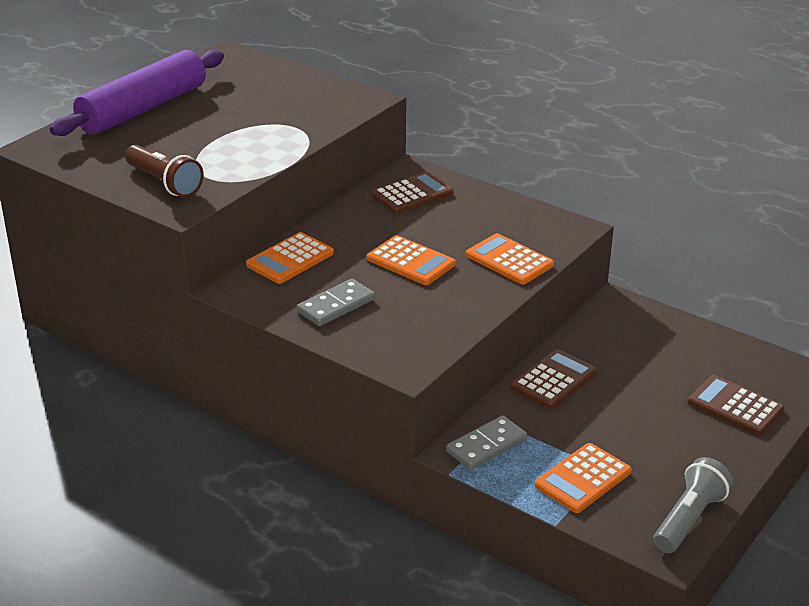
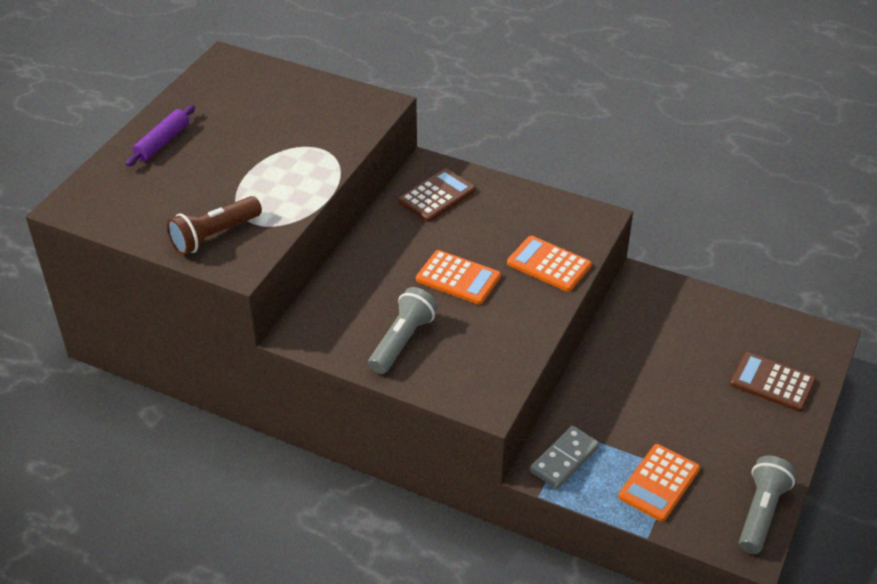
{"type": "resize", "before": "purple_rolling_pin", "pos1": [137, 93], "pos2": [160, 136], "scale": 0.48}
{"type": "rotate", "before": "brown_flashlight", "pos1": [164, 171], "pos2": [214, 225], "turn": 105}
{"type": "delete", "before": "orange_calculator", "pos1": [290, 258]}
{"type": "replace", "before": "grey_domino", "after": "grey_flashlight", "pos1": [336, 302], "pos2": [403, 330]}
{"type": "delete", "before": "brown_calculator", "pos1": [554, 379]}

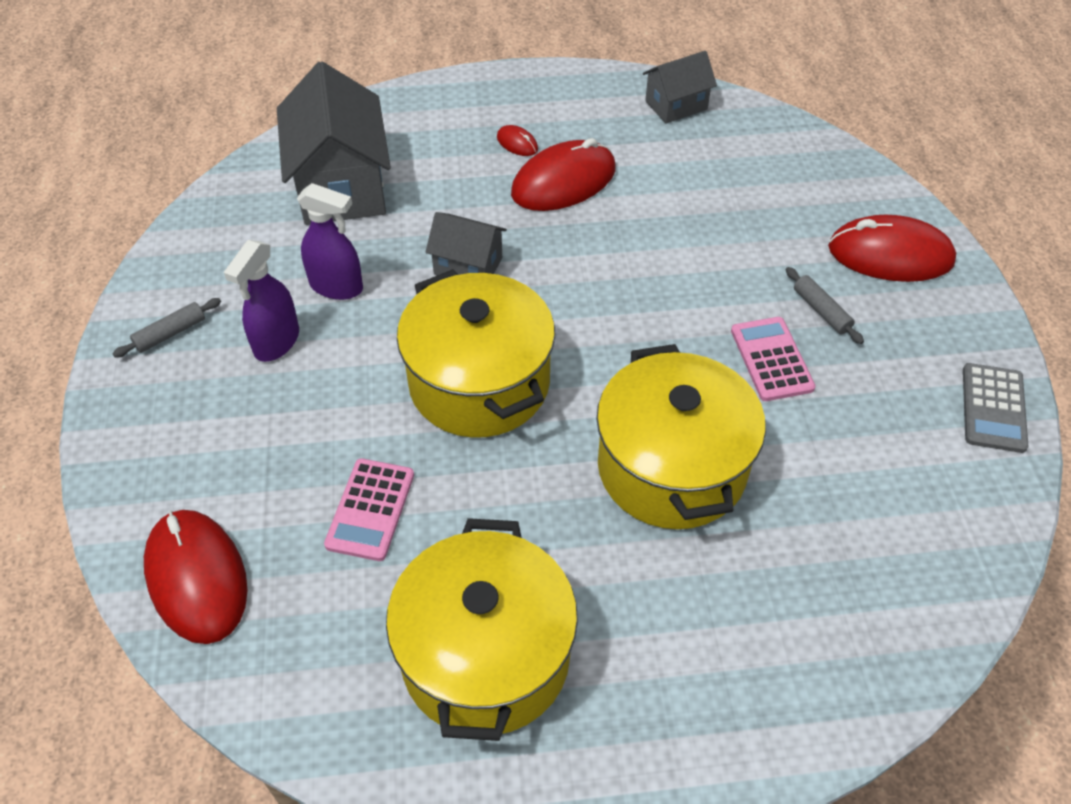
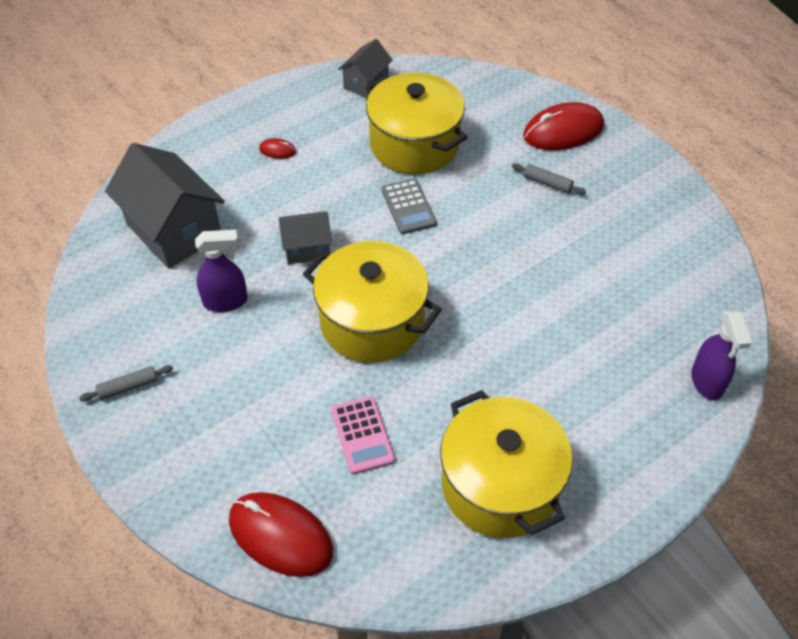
{"type": "delete", "before": "red_mouse", "pos1": [563, 174]}
{"type": "move", "before": "purple_spray_bottle", "pos1": [261, 301], "pos2": [721, 355]}
{"type": "rotate", "before": "grey_rolling_pin", "pos1": [166, 328], "pos2": [126, 383], "turn": 45}
{"type": "delete", "before": "pink_calculator", "pos1": [773, 359]}
{"type": "move", "before": "yellow_pot", "pos1": [681, 436], "pos2": [416, 123]}
{"type": "move", "before": "grey_calculator", "pos1": [995, 408], "pos2": [409, 206]}

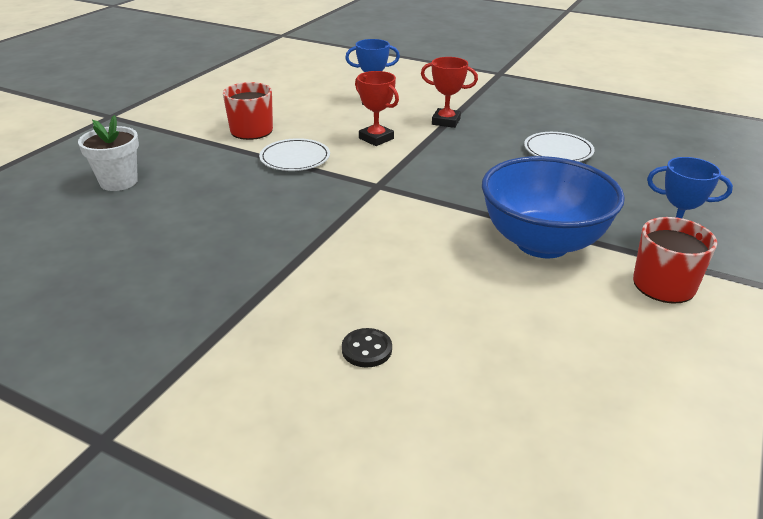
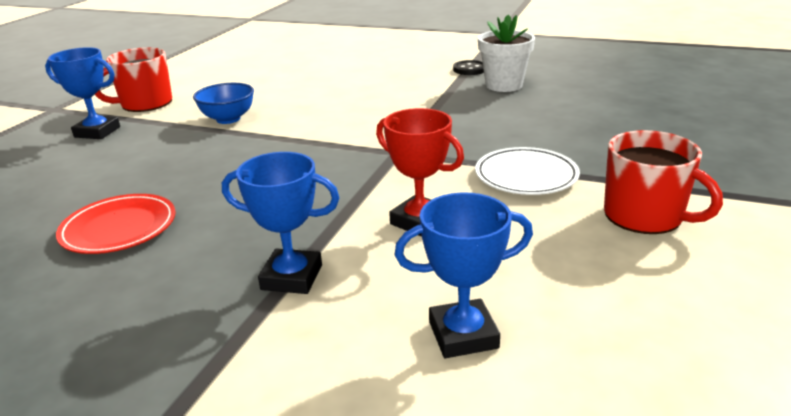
{"type": "recolor", "before": "red_trophy", "after": "blue_trophy", "pos1": [449, 92], "pos2": [280, 223]}
{"type": "move", "before": "white_flower_pot", "pos1": [108, 153], "pos2": [506, 53]}
{"type": "recolor", "before": "white_plate", "after": "red_plate", "pos1": [559, 147], "pos2": [116, 224]}
{"type": "resize", "before": "blue_bowl", "pos1": [553, 207], "pos2": [223, 103], "scale": 0.47}
{"type": "move", "before": "black_button", "pos1": [367, 348], "pos2": [468, 67]}

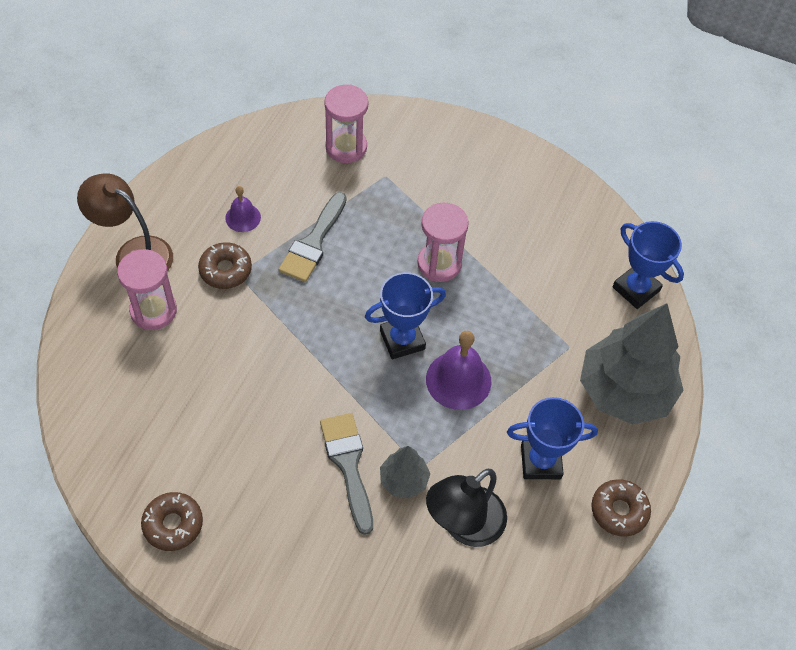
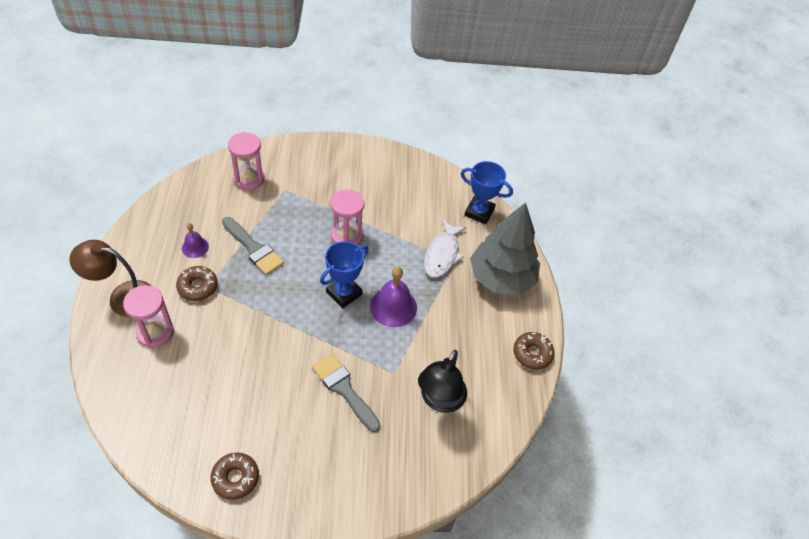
{"type": "rotate", "before": "grey_brush", "pos1": [313, 237], "pos2": [253, 246], "turn": -45}
{"type": "delete", "before": "blue_trophy", "pos1": [552, 438]}
{"type": "delete", "before": "grey_tree", "pos1": [405, 472]}
{"type": "insert", "after": "white_fish", "pos2": [445, 248]}

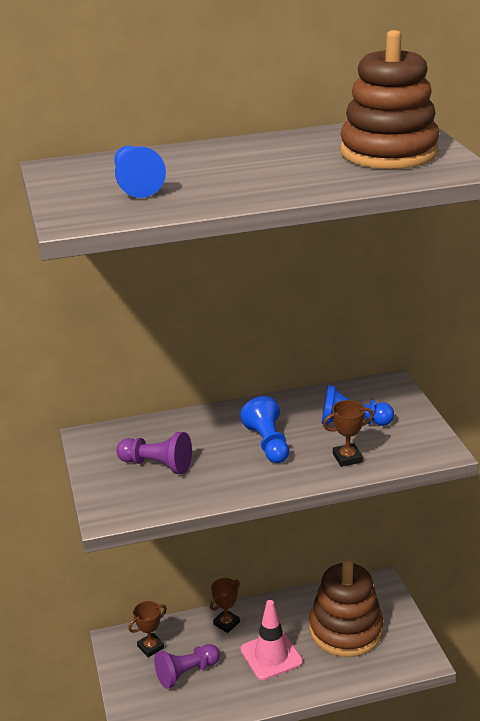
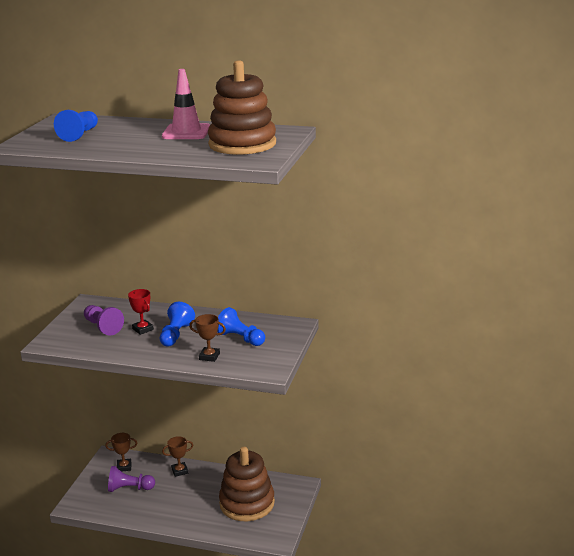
{"type": "move", "before": "pink_traffic_cone", "pos1": [271, 640], "pos2": [186, 104]}
{"type": "insert", "after": "red_trophy", "pos2": [141, 312]}

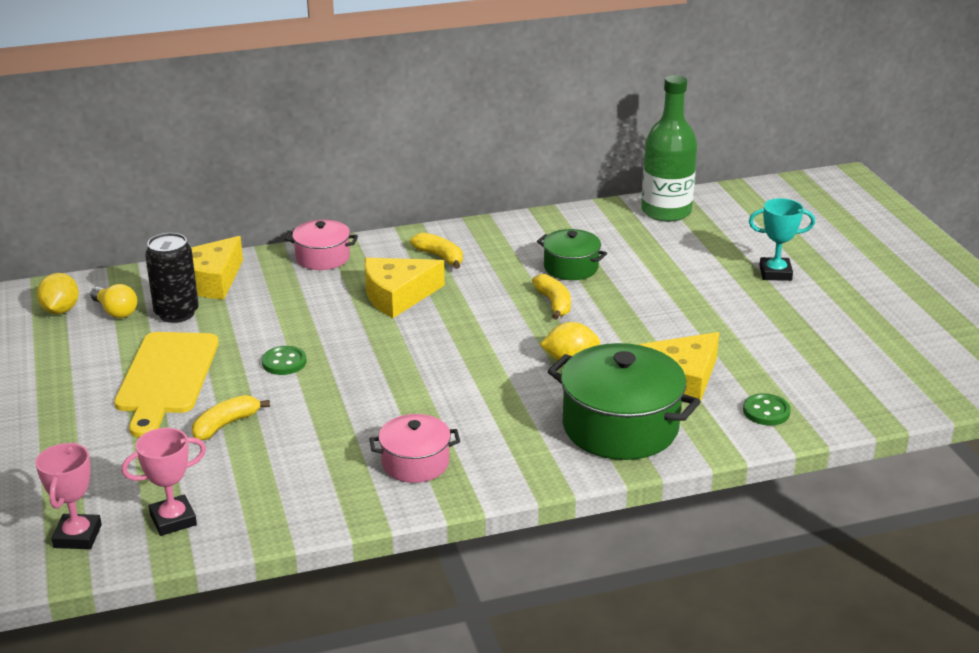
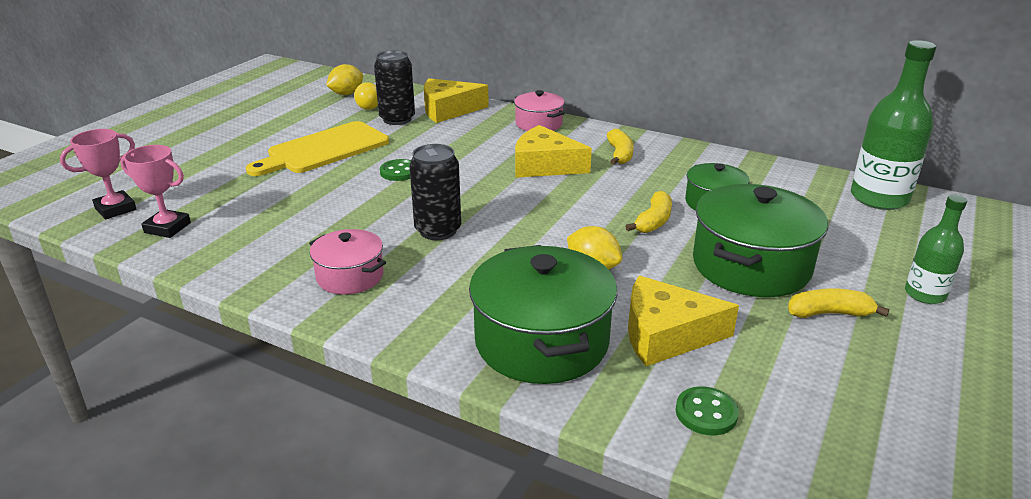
{"type": "replace", "before": "turquoise_trophy", "after": "green_bottle", "pos1": [782, 239], "pos2": [936, 249]}
{"type": "move", "before": "yellow_banana", "pos1": [231, 418], "pos2": [838, 303]}
{"type": "insert", "after": "black_can", "pos2": [435, 192]}
{"type": "insert", "after": "green_pot", "pos2": [760, 240]}

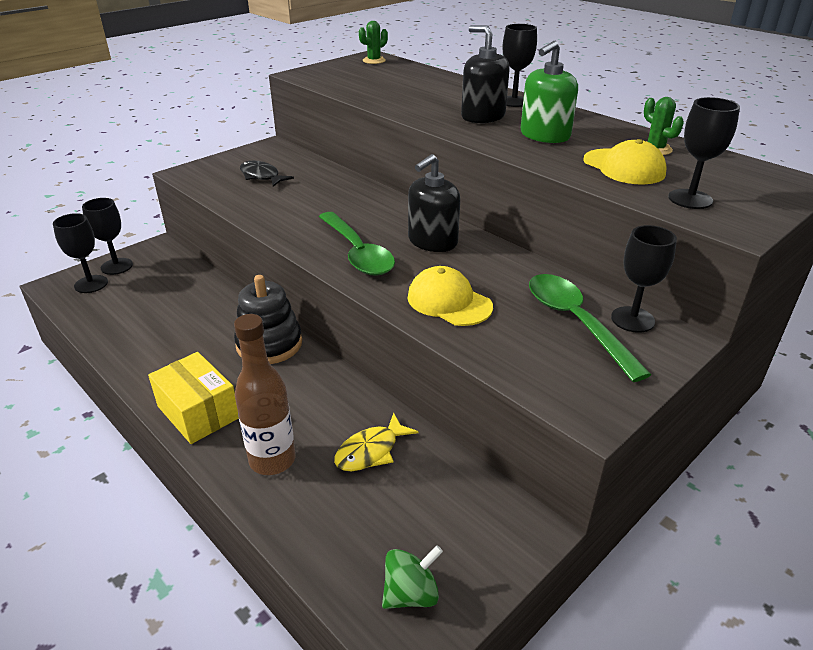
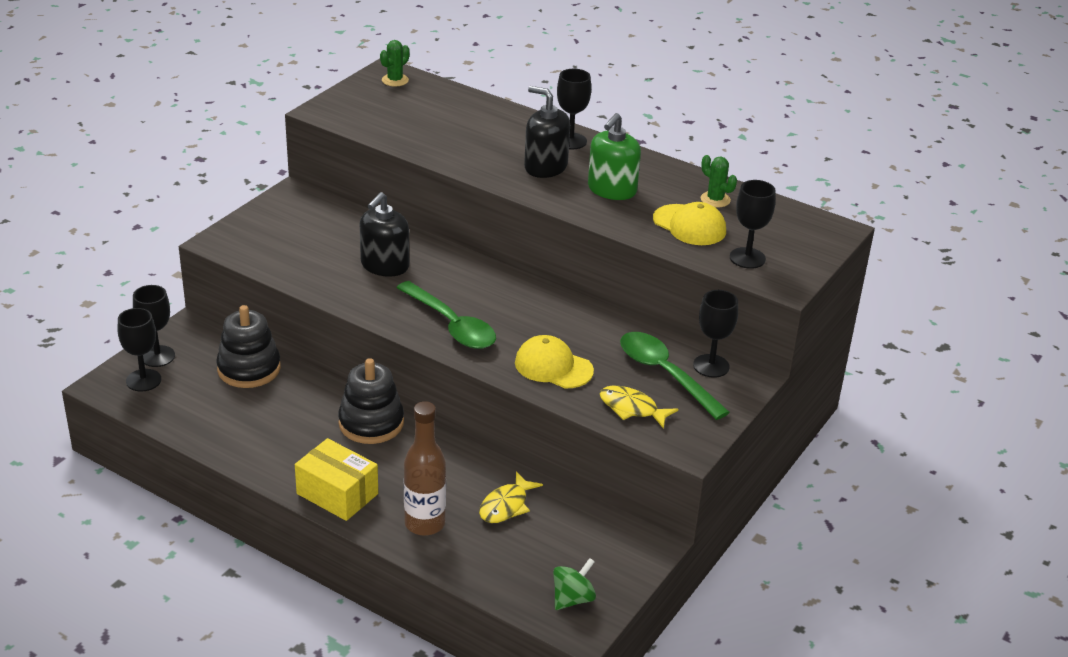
{"type": "move", "before": "black_soap_dispenser", "pos1": [434, 203], "pos2": [384, 234]}
{"type": "delete", "before": "black_fish", "pos1": [267, 174]}
{"type": "insert", "after": "black_stacking_toy", "pos2": [248, 346]}
{"type": "insert", "after": "yellow_fish", "pos2": [639, 407]}

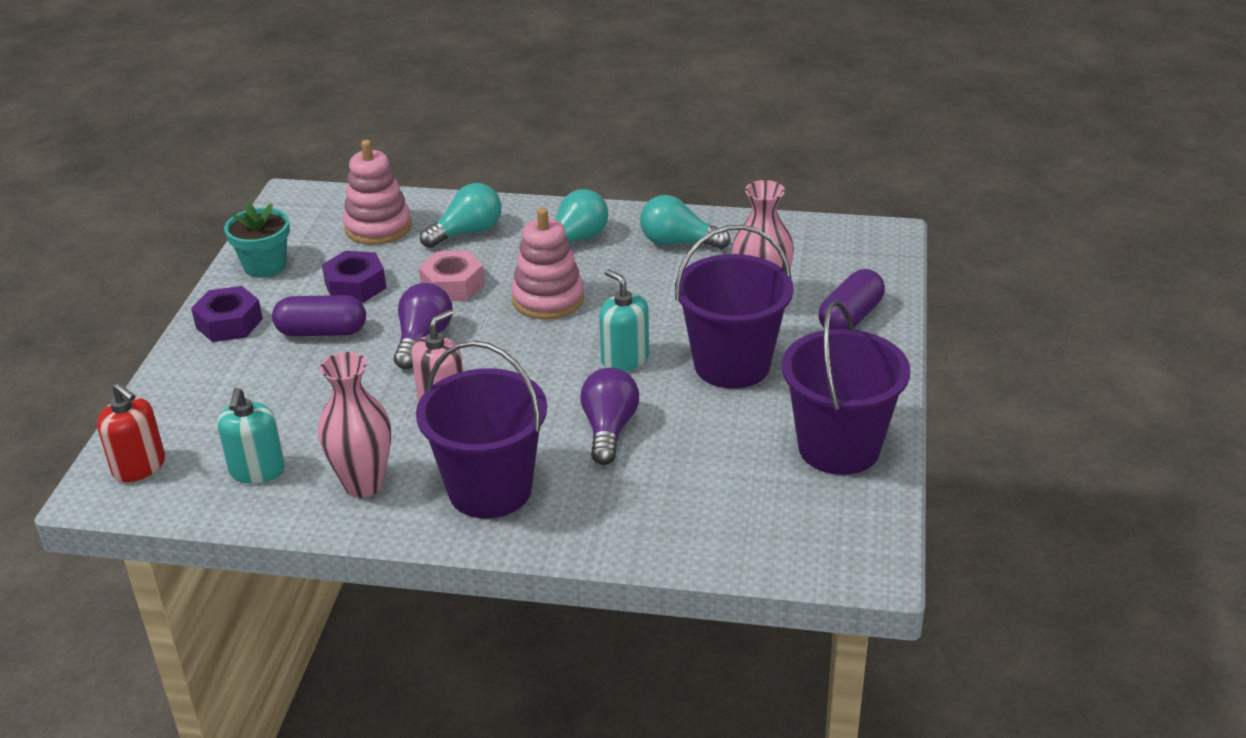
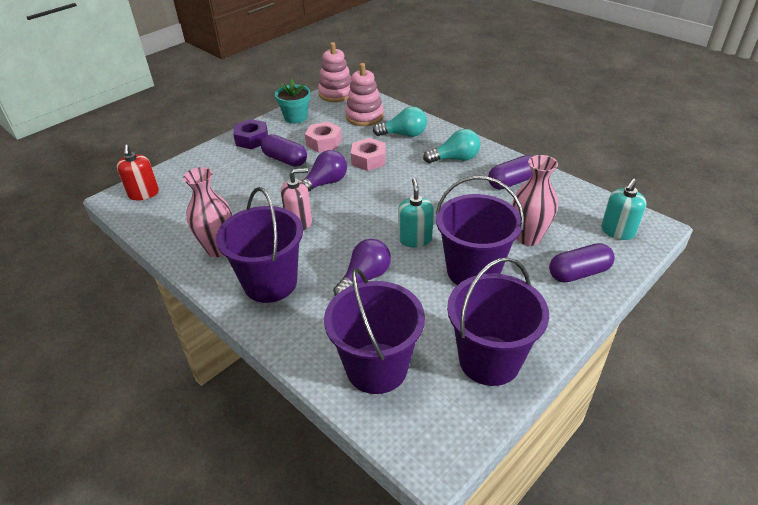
{"type": "replace", "before": "turquoise_light_bulb", "after": "purple_capsule", "pos1": [685, 222], "pos2": [510, 172]}
{"type": "move", "before": "pink_stacking_toy", "pos1": [547, 264], "pos2": [335, 72]}
{"type": "recolor", "before": "purple_nut", "after": "pink_nut", "pos1": [354, 277], "pos2": [323, 137]}
{"type": "move", "before": "turquoise_soap_dispenser", "pos1": [251, 436], "pos2": [623, 209]}
{"type": "insert", "after": "purple_bucket", "pos2": [374, 331]}

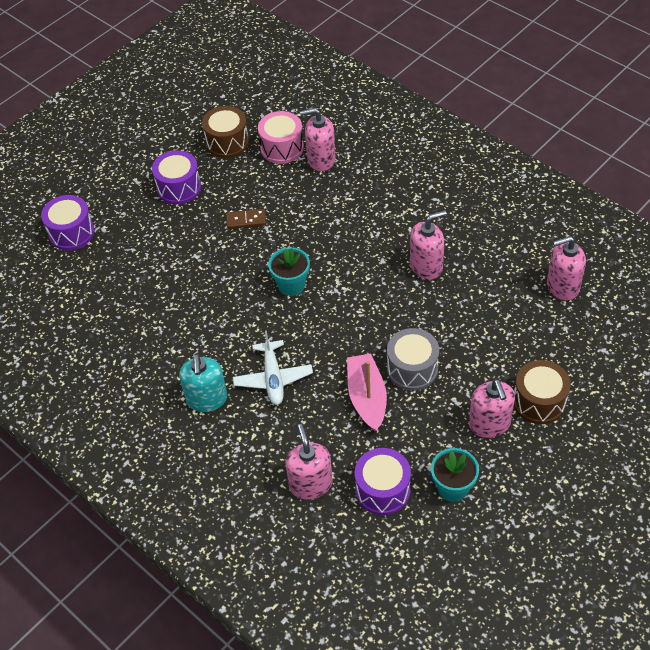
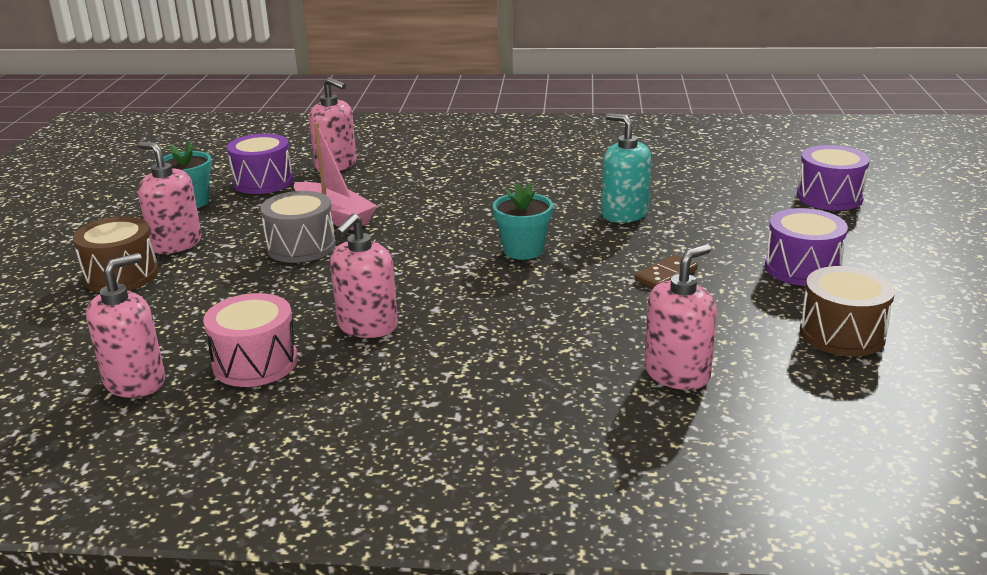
{"type": "move", "before": "pink_drum", "pos1": [281, 137], "pos2": [250, 340]}
{"type": "delete", "before": "white_plane", "pos1": [273, 367]}
{"type": "move", "before": "turquoise_soap_dispenser", "pos1": [203, 383], "pos2": [626, 168]}

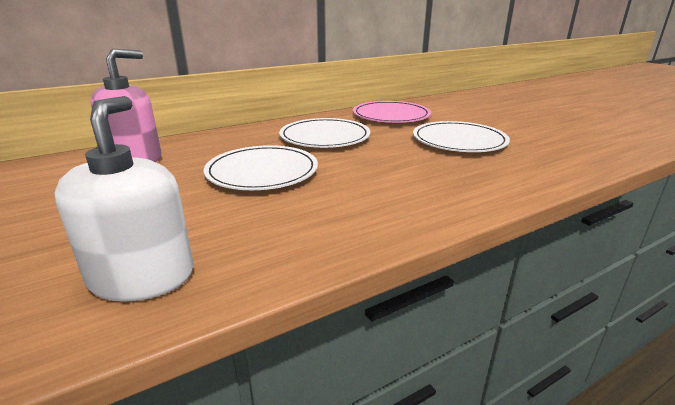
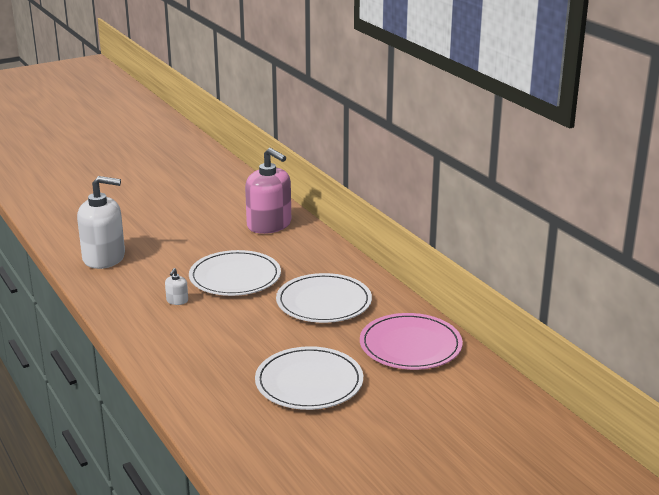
{"type": "insert", "after": "white_soap_dispenser", "pos2": [176, 286]}

